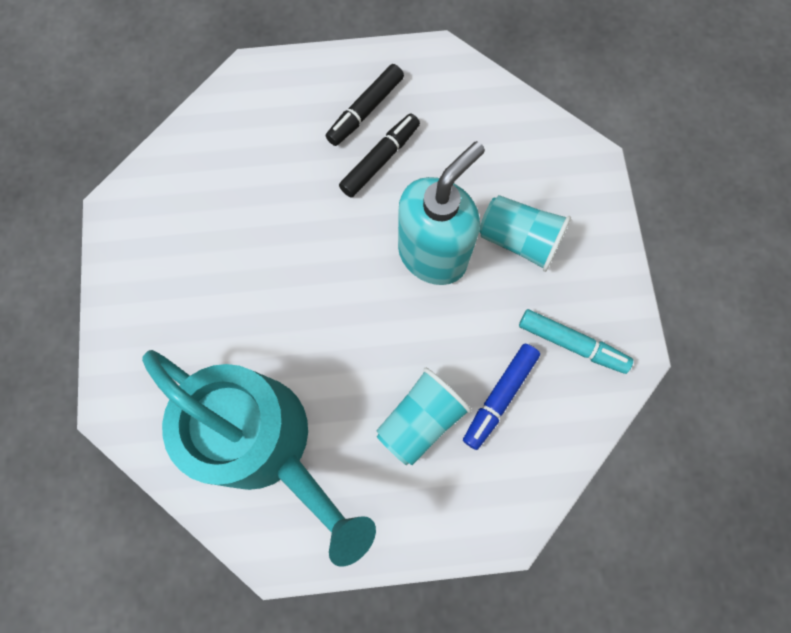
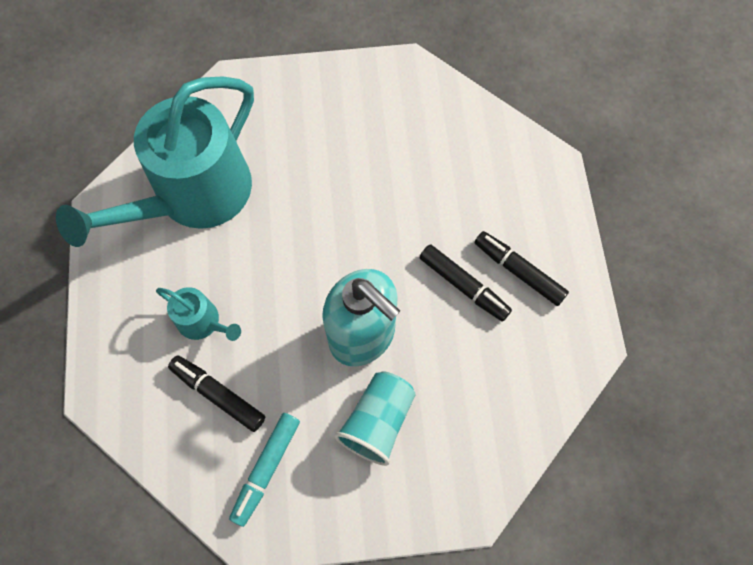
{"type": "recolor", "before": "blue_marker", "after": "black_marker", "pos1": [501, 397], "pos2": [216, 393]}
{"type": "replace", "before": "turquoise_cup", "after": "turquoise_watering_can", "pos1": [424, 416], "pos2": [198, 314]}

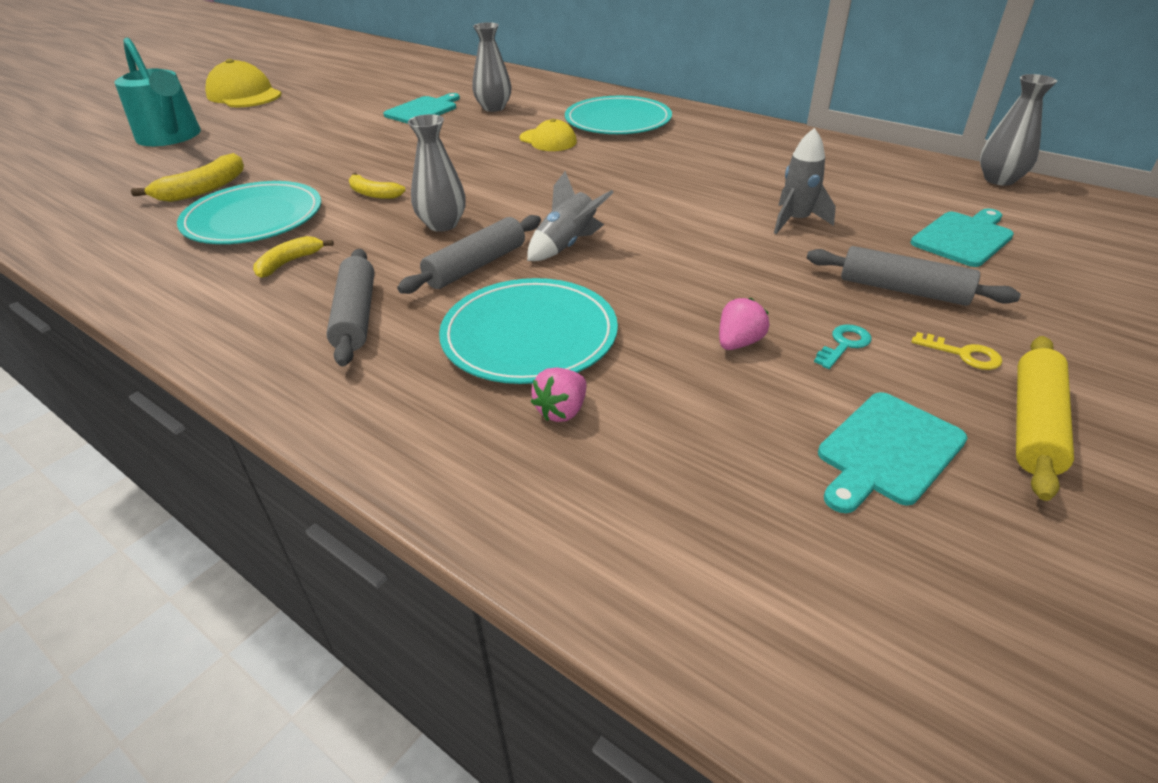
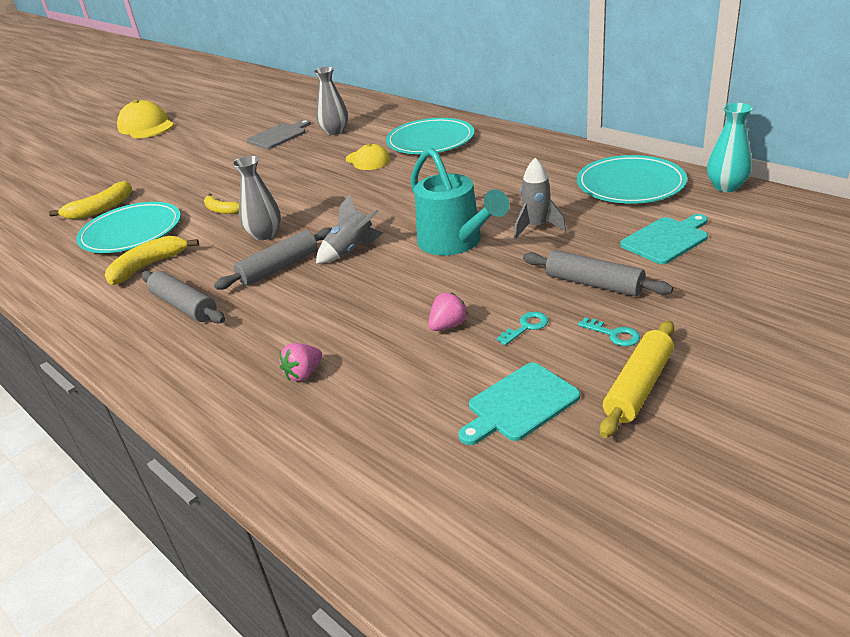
{"type": "move", "before": "turquoise_watering_can", "pos1": [157, 92], "pos2": [460, 201]}
{"type": "recolor", "before": "grey_vase", "after": "turquoise_vase", "pos1": [1018, 130], "pos2": [730, 147]}
{"type": "recolor", "before": "turquoise_cutting_board", "after": "grey_cutting_board", "pos1": [421, 108], "pos2": [279, 134]}
{"type": "resize", "before": "yellow_banana", "pos1": [293, 257], "pos2": [152, 260], "scale": 1.55}
{"type": "rotate", "before": "grey_rolling_pin", "pos1": [350, 307], "pos2": [183, 297], "turn": -45}
{"type": "move", "before": "turquoise_plate", "pos1": [528, 331], "pos2": [632, 179]}
{"type": "recolor", "before": "yellow_key", "after": "turquoise_key", "pos1": [956, 351], "pos2": [609, 332]}

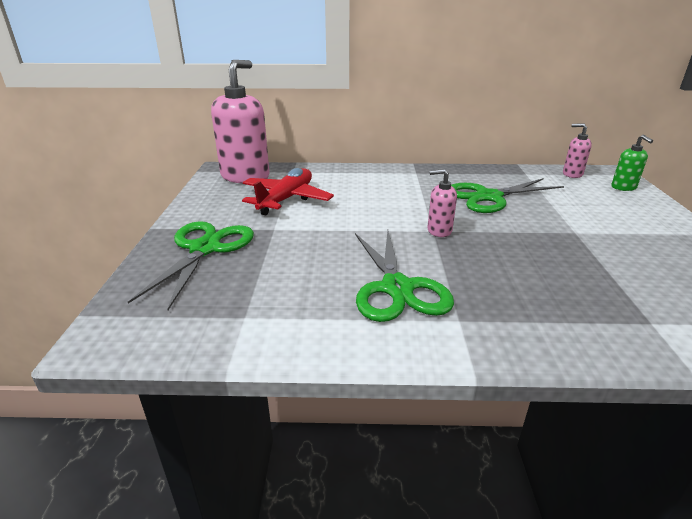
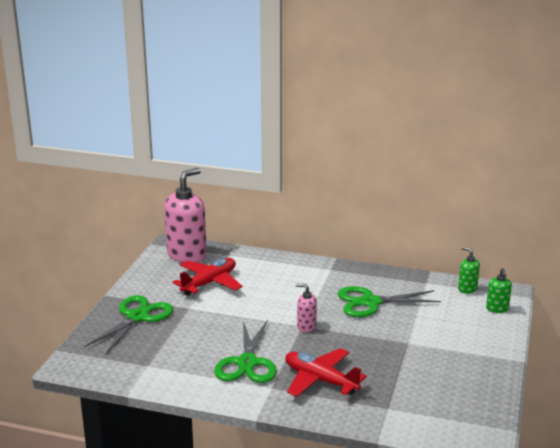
{"type": "recolor", "before": "pink_soap_dispenser", "after": "green_soap_dispenser", "pos1": [577, 150], "pos2": [469, 270]}
{"type": "insert", "after": "red_plane", "pos2": [326, 372]}

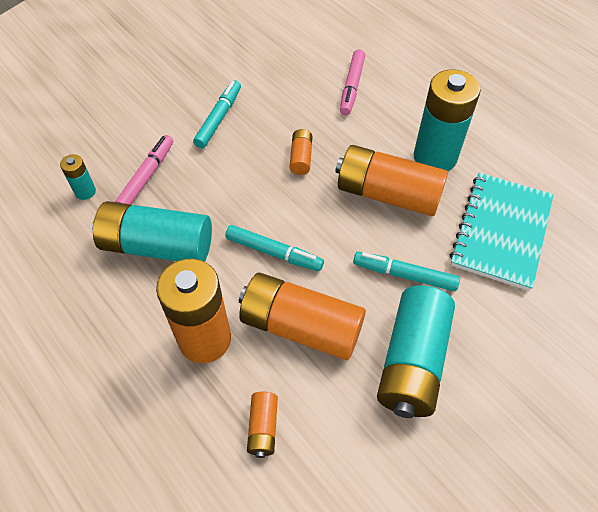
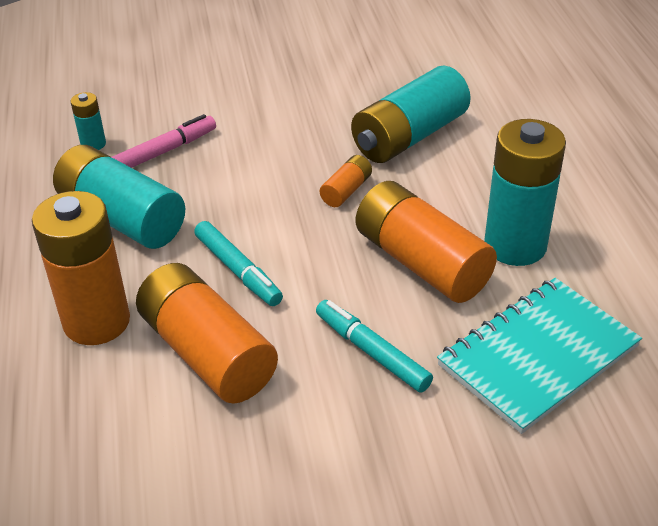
{"type": "delete", "before": "pink_marker", "pos1": [352, 82]}
{"type": "delete", "before": "turquoise_marker", "pos1": [217, 114]}
{"type": "move", "before": "turquoise_battery", "pos1": [416, 352], "pos2": [411, 114]}
{"type": "delete", "before": "orange_battery", "pos1": [262, 425]}

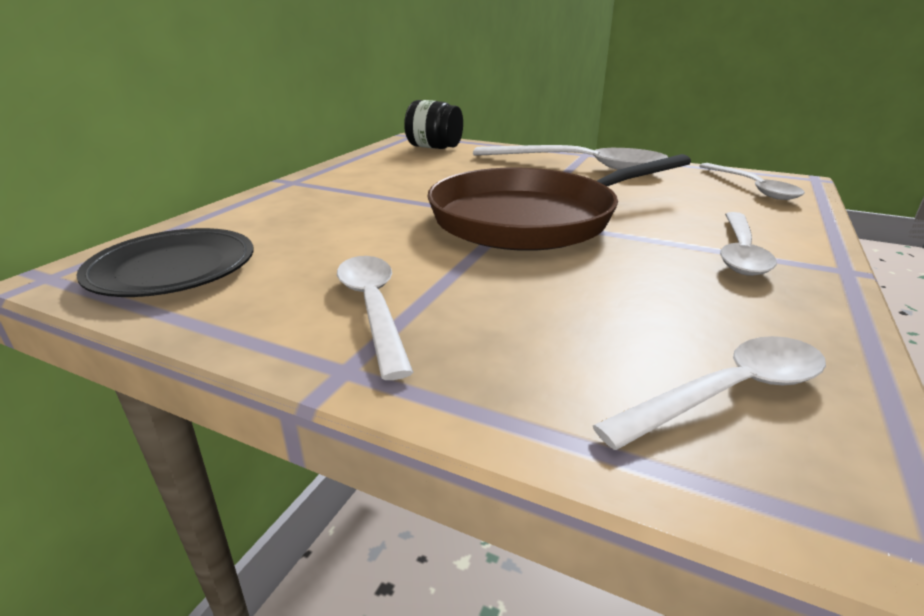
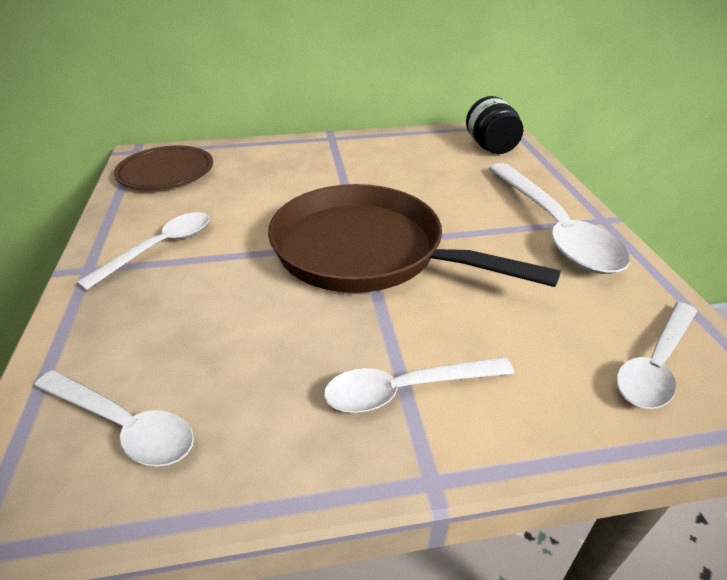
{"type": "recolor", "before": "black_plate", "after": "brown_plate", "pos1": [165, 262], "pos2": [163, 168]}

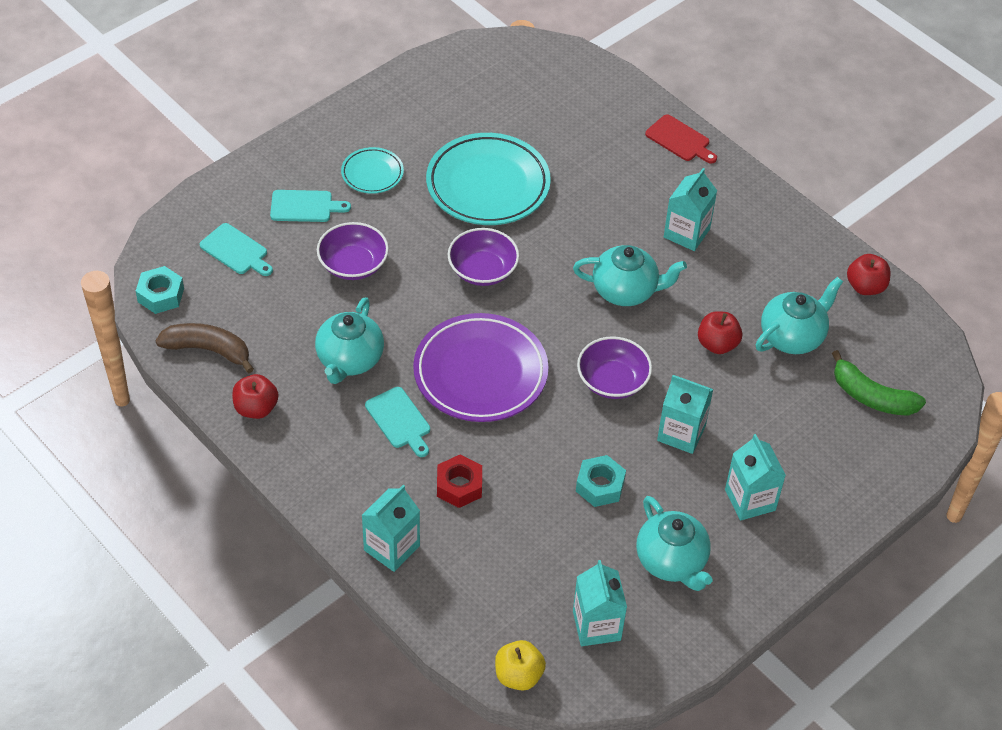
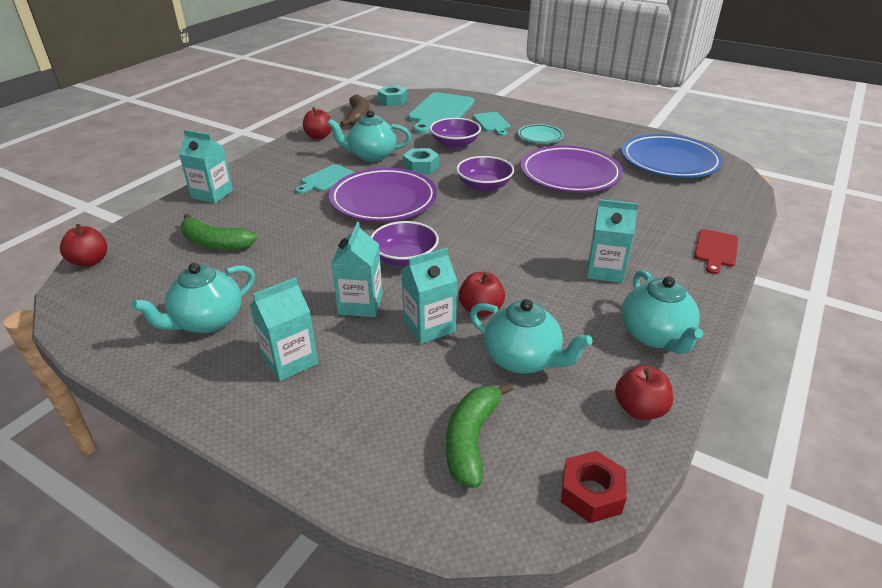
{"type": "recolor", "before": "turquoise_plate", "after": "purple_plate", "pos1": [488, 179], "pos2": [572, 169]}
{"type": "resize", "before": "turquoise_cutting_board", "pos1": [236, 249], "pos2": [441, 113], "scale": 1.85}
{"type": "move", "before": "turquoise_teapot", "pos1": [630, 275], "pos2": [662, 312]}
{"type": "move", "before": "red_nut", "pos1": [459, 481], "pos2": [594, 487]}
{"type": "move", "before": "turquoise_nut", "pos1": [601, 481], "pos2": [421, 161]}
{"type": "move", "before": "turquoise_carton", "pos1": [600, 603], "pos2": [429, 296]}
{"type": "recolor", "before": "yellow_apple", "after": "red_apple", "pos1": [520, 665], "pos2": [83, 245]}
{"type": "insert", "after": "blue_plate", "pos2": [672, 156]}
{"type": "insert", "after": "green_banana", "pos2": [219, 232]}

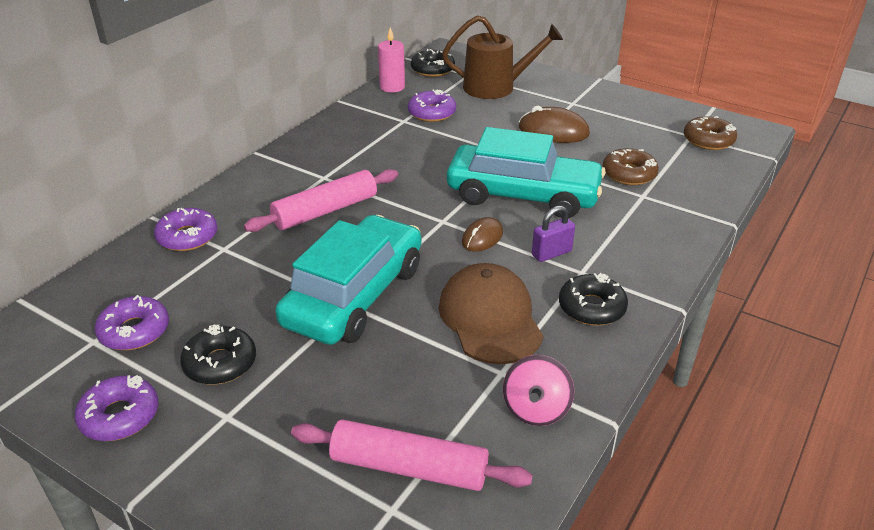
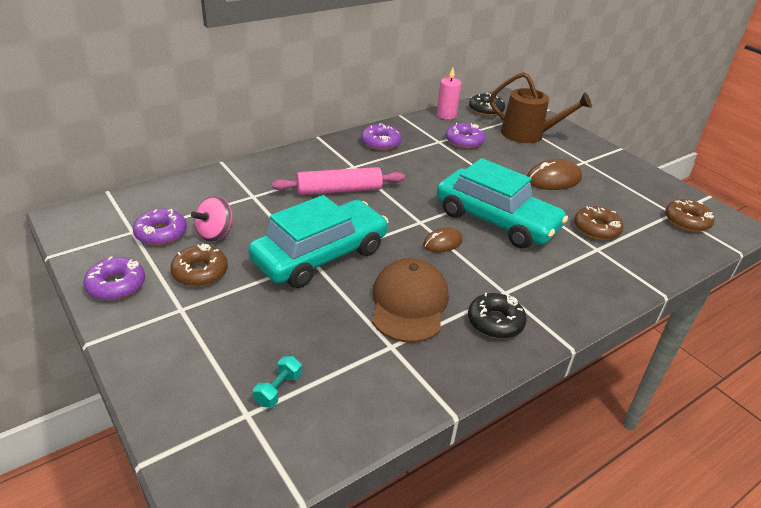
{"type": "rotate", "before": "brown_mouse", "pos1": [554, 124], "pos2": [554, 174], "turn": -60}
{"type": "delete", "before": "purple_padlock", "pos1": [553, 234]}
{"type": "move", "before": "purple_donut", "pos1": [186, 229], "pos2": [381, 136]}
{"type": "recolor", "before": "black_donut", "after": "brown_donut", "pos1": [218, 355], "pos2": [199, 265]}
{"type": "move", "before": "pink_spinning_top", "pos1": [538, 390], "pos2": [212, 219]}
{"type": "replace", "before": "pink_rolling_pin", "after": "turquoise_dumbbell", "pos1": [412, 455], "pos2": [277, 382]}

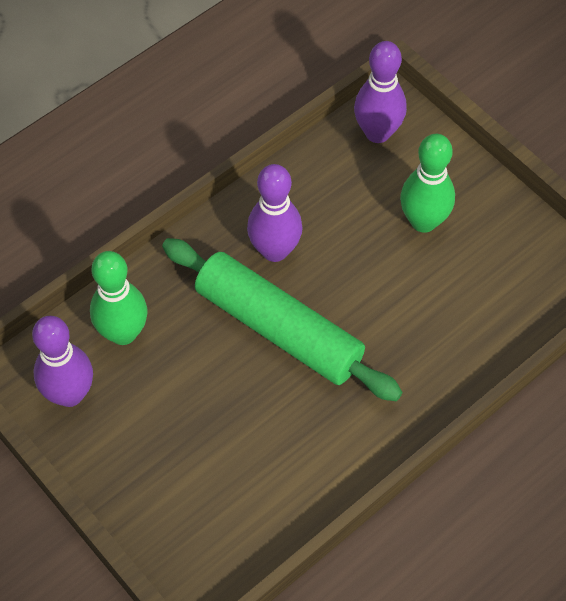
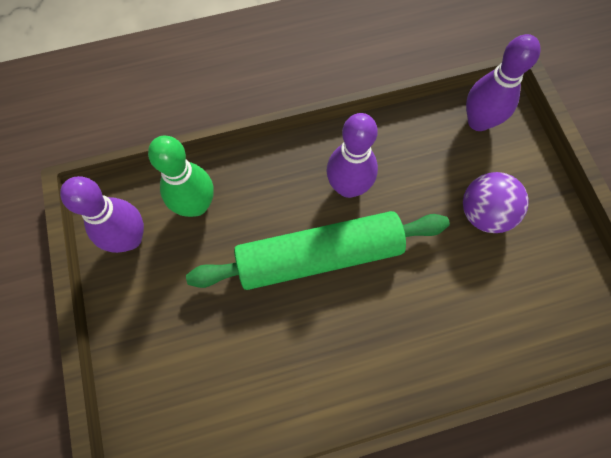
{"type": "replace", "before": "green_bowling_pin", "after": "purple_ball", "pos1": [427, 183], "pos2": [496, 202]}
{"type": "rotate", "before": "green_rolling_pin", "pos1": [282, 319], "pos2": [318, 250], "turn": -75}

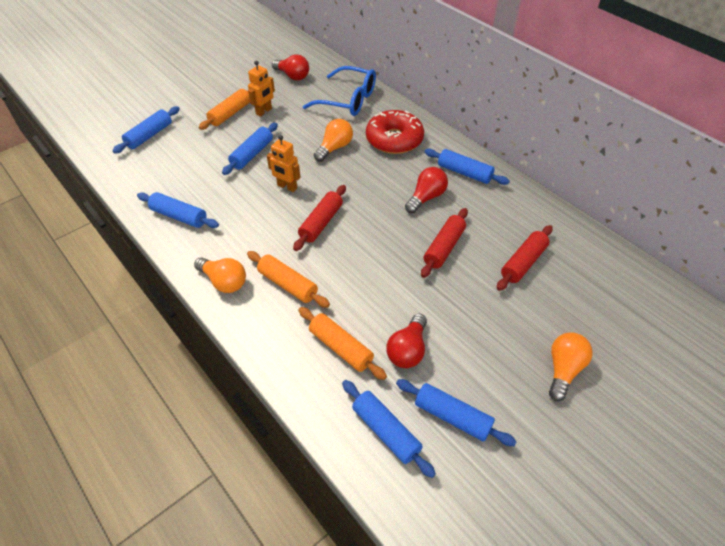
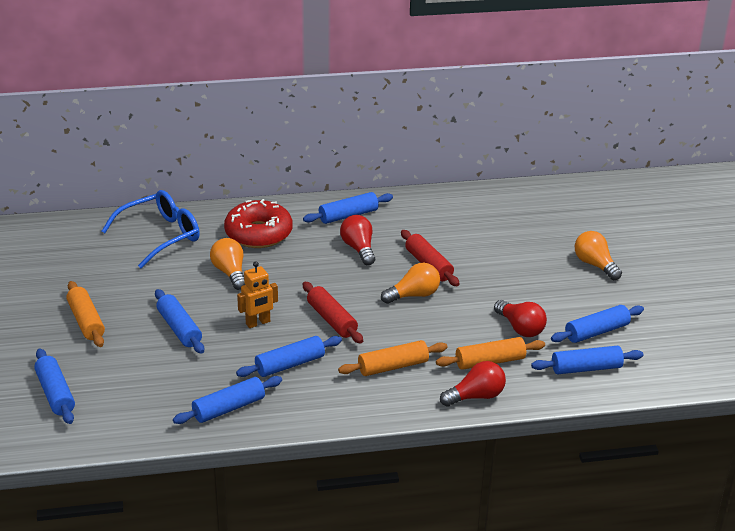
{"type": "move", "before": "red_light_bulb", "pos1": [290, 67], "pos2": [473, 383]}
{"type": "delete", "before": "orange_robot", "pos1": [261, 89]}
{"type": "delete", "before": "red_rolling_pin", "pos1": [524, 258]}
{"type": "move", "before": "orange_light_bulb", "pos1": [220, 275], "pos2": [410, 283]}
{"type": "insert", "after": "blue_rolling_pin", "pos2": [289, 356]}

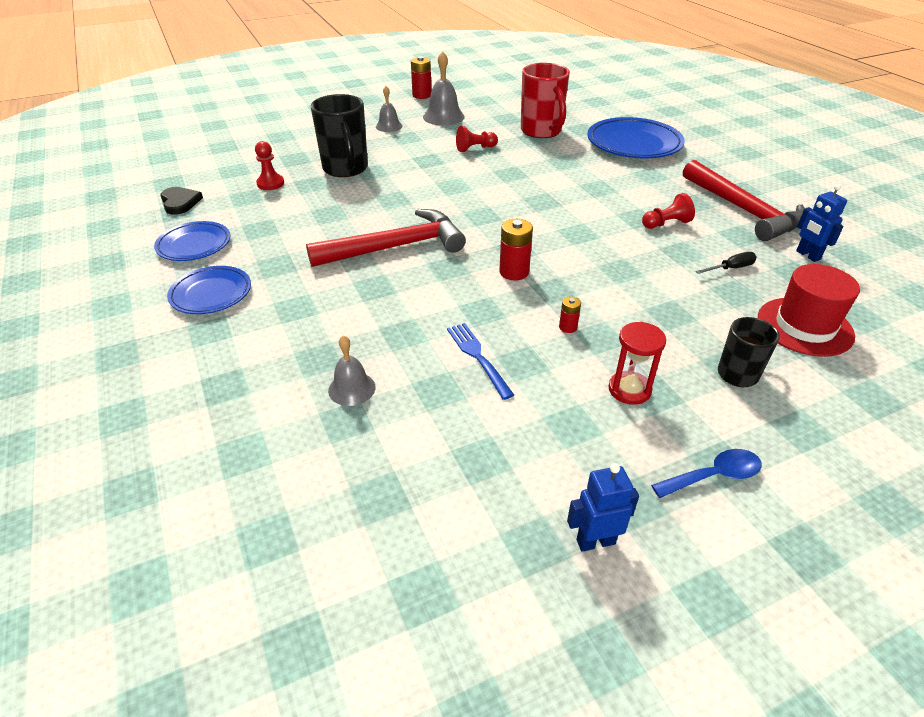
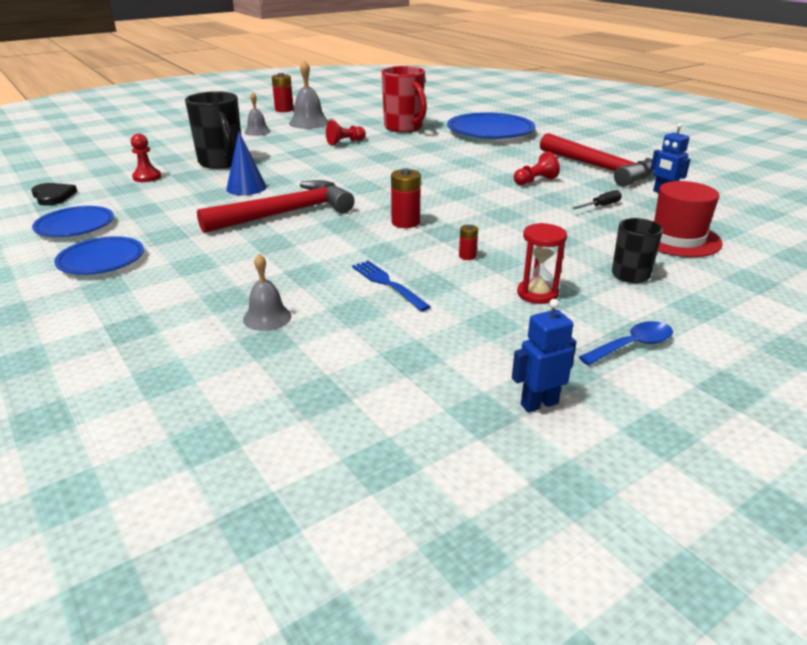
{"type": "insert", "after": "blue_cone", "pos2": [246, 163]}

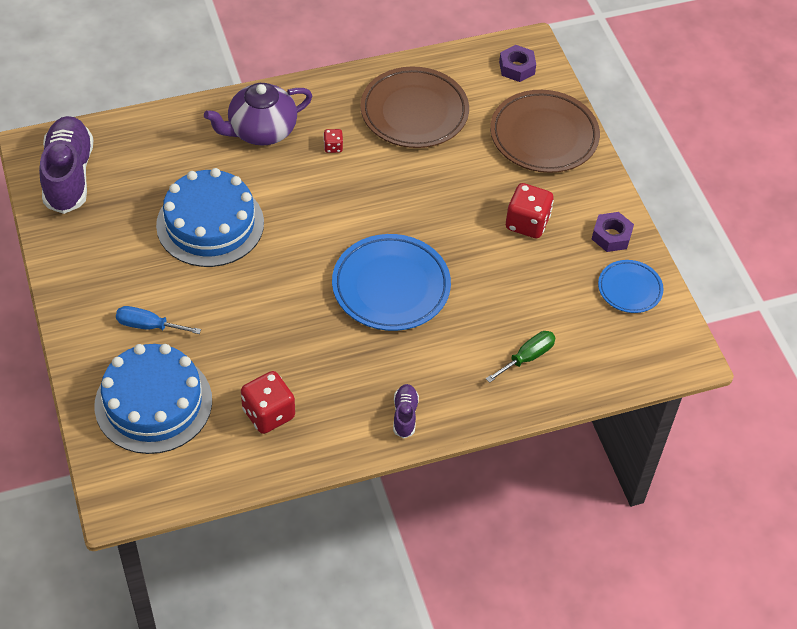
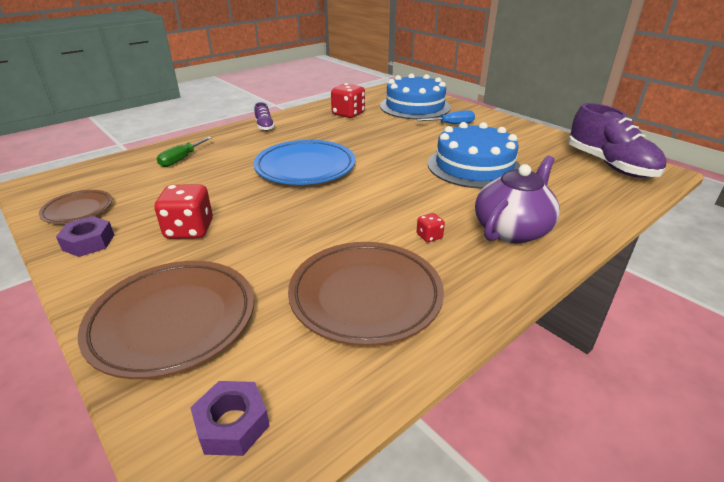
{"type": "recolor", "before": "blue_plate", "after": "brown_plate", "pos1": [630, 286], "pos2": [75, 207]}

